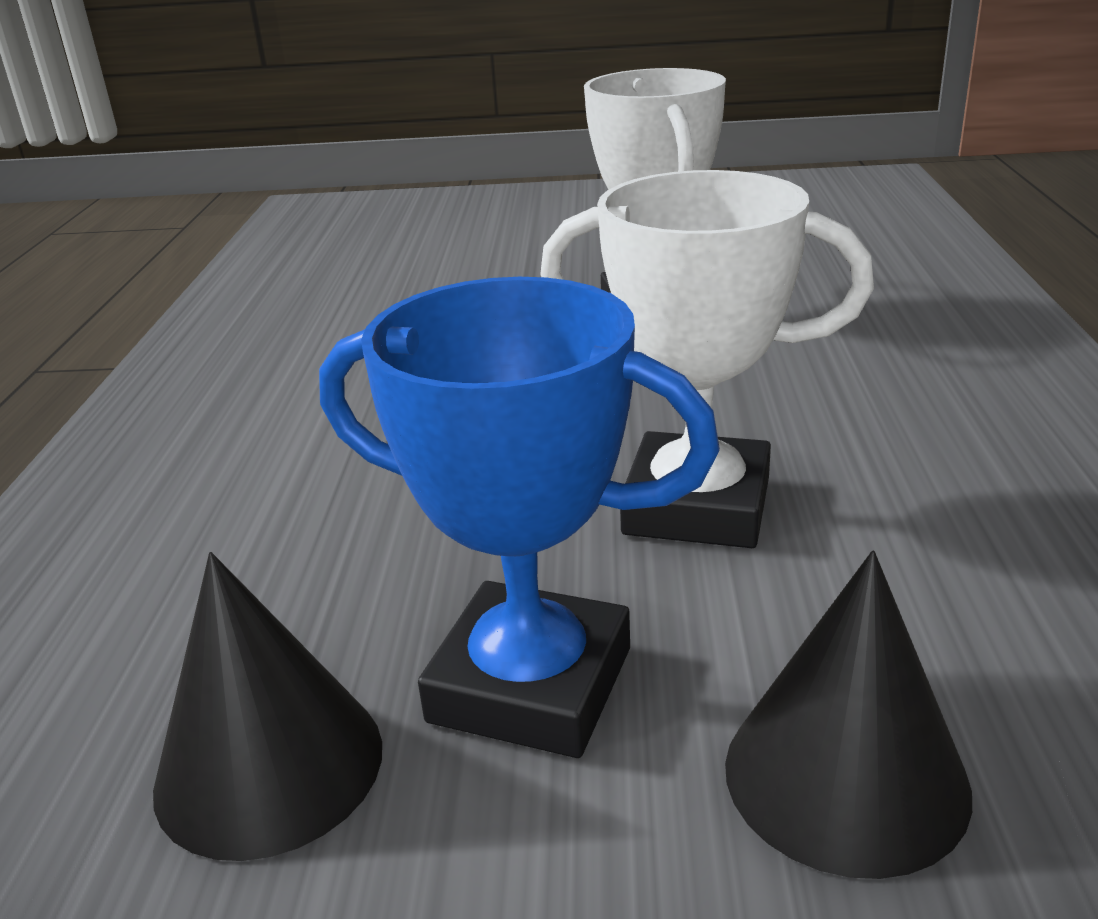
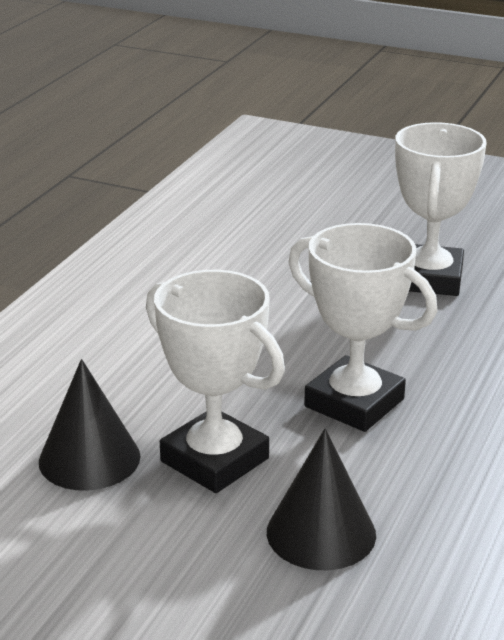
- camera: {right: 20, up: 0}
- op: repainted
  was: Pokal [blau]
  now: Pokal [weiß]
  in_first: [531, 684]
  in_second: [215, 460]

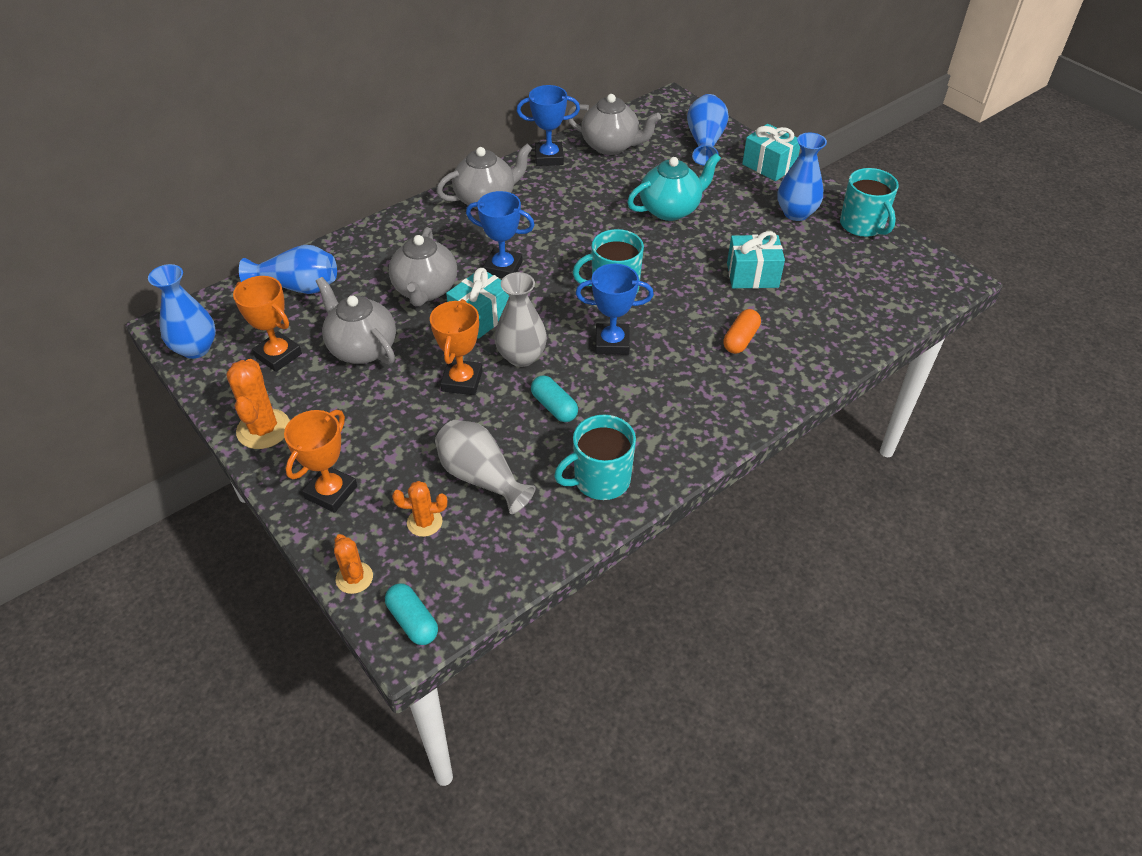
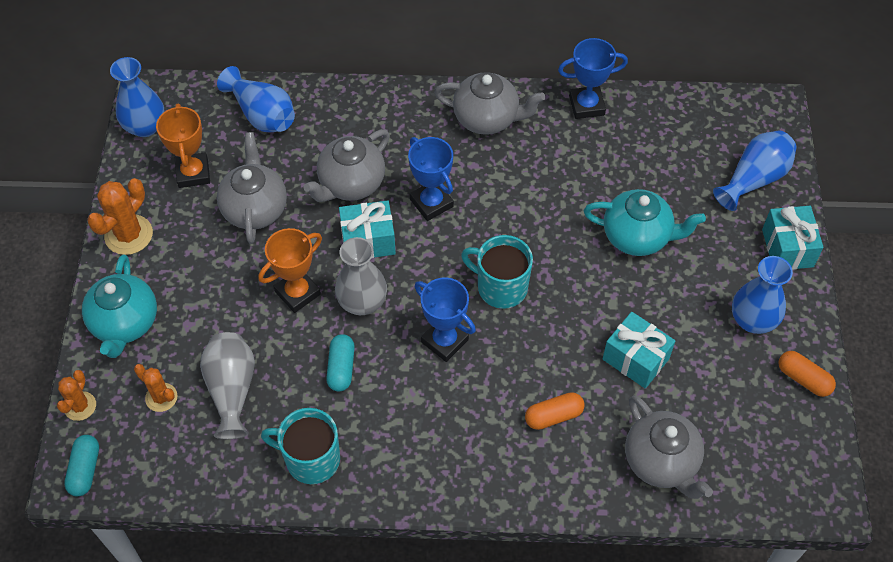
- camera: {right: 40, up: 10}
- op: swapped
  was: Pokal [orange]
  now: Teekanne [türkis]
  in_first: [331, 492]
  in_second: [125, 324]
- op: rotated
  was: Pokal [blau]
  in_first: [549, 158]
  in_second: [586, 105]
  clockwise: -45
- op: shifted
  was: Teekanne [grau]
  in_first: [611, 146]
  in_second: [661, 462]
- op: swapped
  was: Tasse [türkis]
  now: Kapsel [orange]
  in_first: [862, 225]
  in_second: [803, 379]

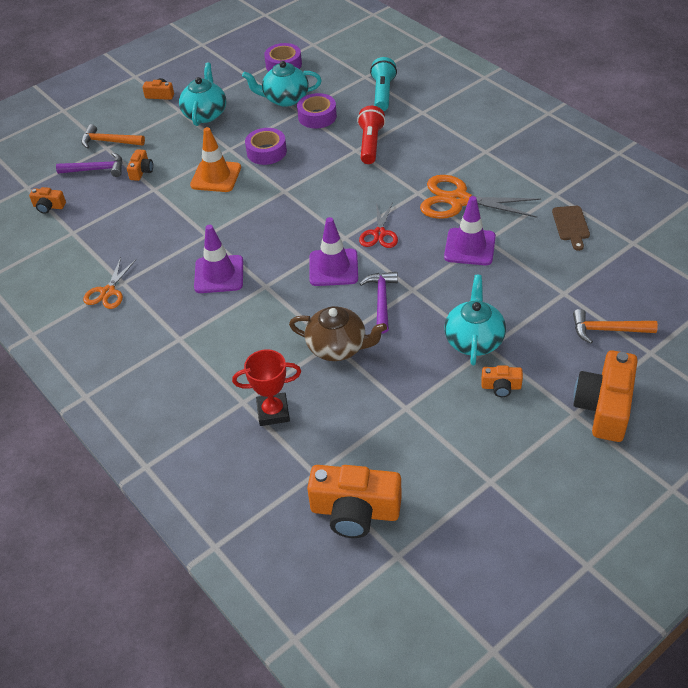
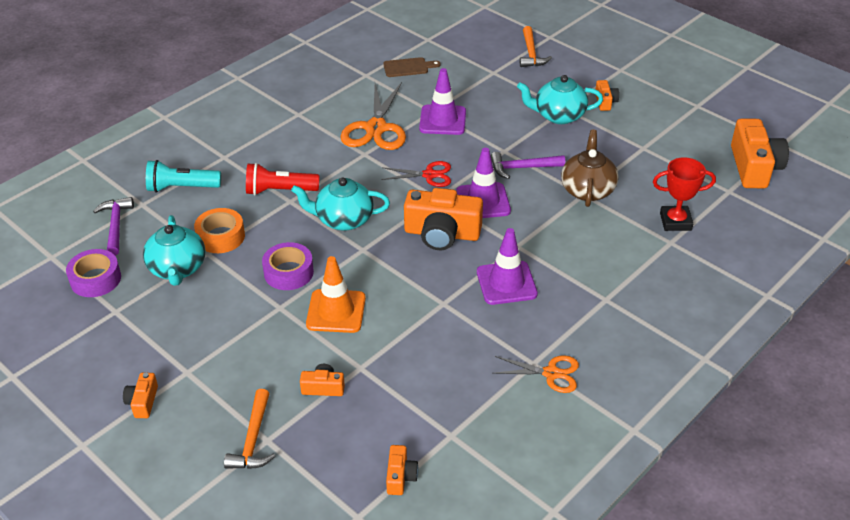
- camera: {right: -100, up: -5}
- op: shifted
  was: Hammer [lila]
  in_first: [96, 169]
  in_second: [116, 226]
- op: shifted
  was: Teekanne [türkis]
  in_first: [205, 114]
  in_second: [343, 219]
- op: rotated
  was: Pokal [rot]
  in_first: [273, 412]
  in_second: [675, 221]
  clockwise: -75
- op: repainted
  was: Klebeband [lila]
  now: Klebeband [orange]
  in_first: [317, 116]
  in_second: [221, 237]
- op: shifted
  was: Kamera [orange]
  in_first: [604, 407]
  in_second: [442, 233]

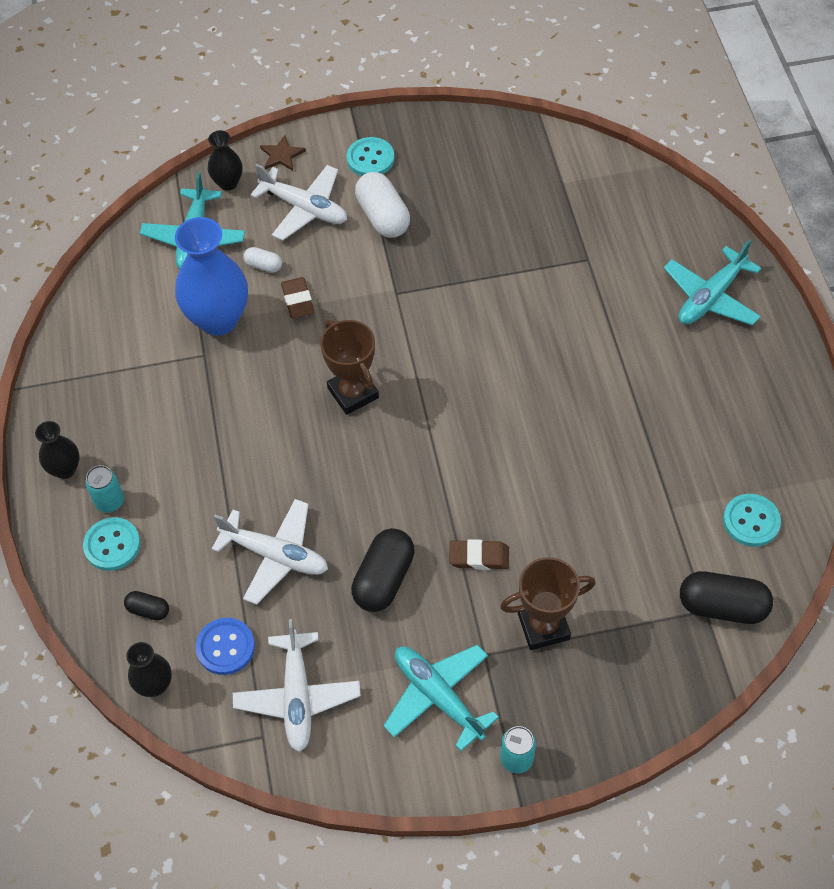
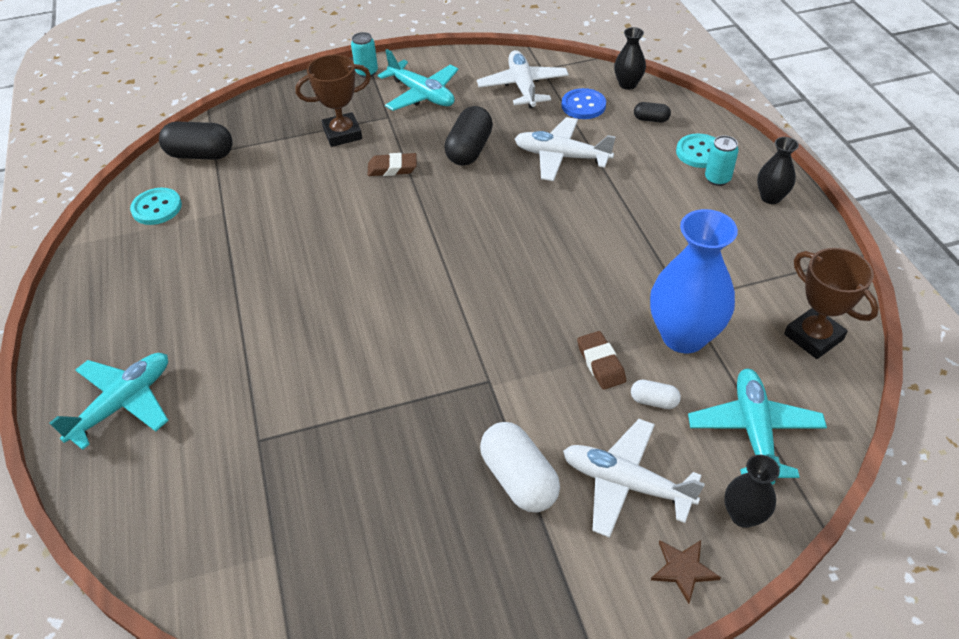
- camera: {right: 175, up: -10}
- op: shifted
  was: Pokal [braun]
  in_first: [353, 393]
  in_second: [813, 337]
- op: gone
  was: Knopf [türkis]
  in_first: [370, 158]

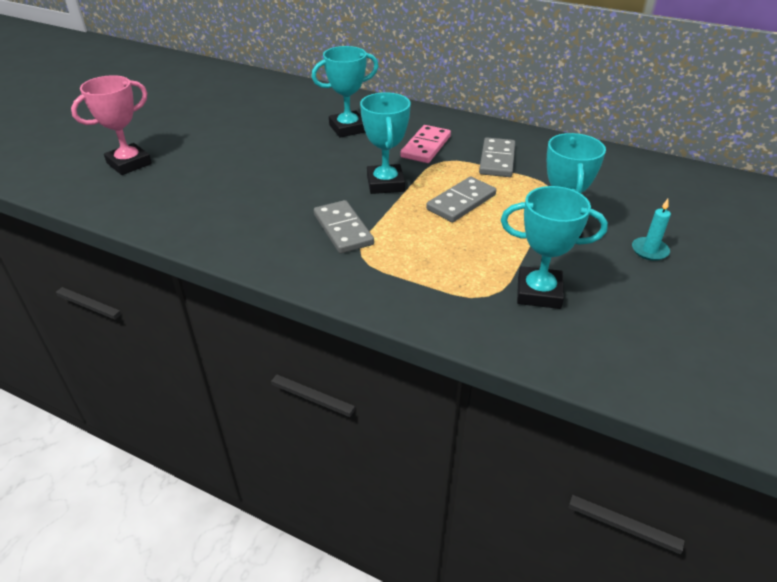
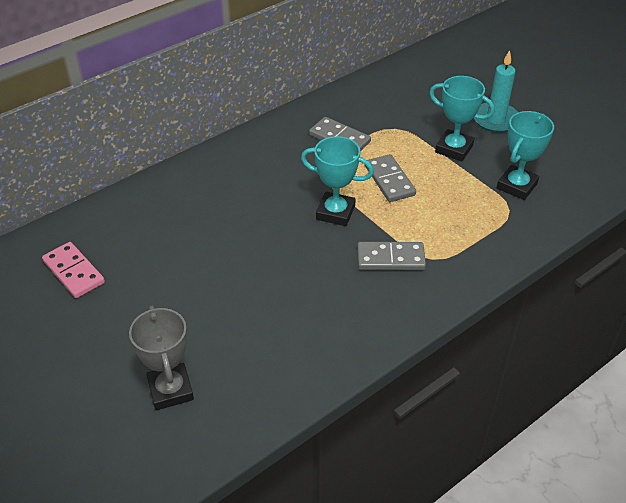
- camera: {right: -65, up: 5}
- op: repainted
  was: Pokal [rosa]
  now: Pokal [grau]
  in_first: [129, 163]
  in_second: [170, 390]
- op: gone
  was: Pokal [türkis]
  in_first: [348, 128]
- op: shifted
  was: Dominostein [rosa]
  in_first: [425, 147]
  in_second: [73, 272]
- op: scaled
  was: Kerze [türkis]
  in_first: [649, 250]
  in_second: [495, 120]
  ratio: 1.8

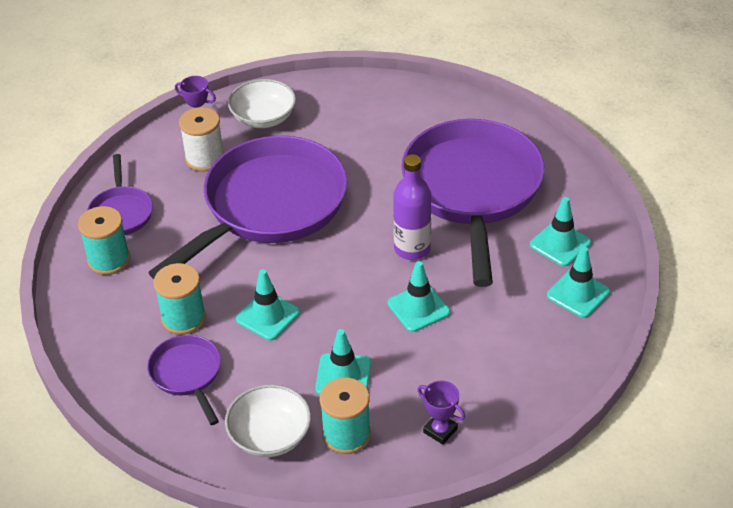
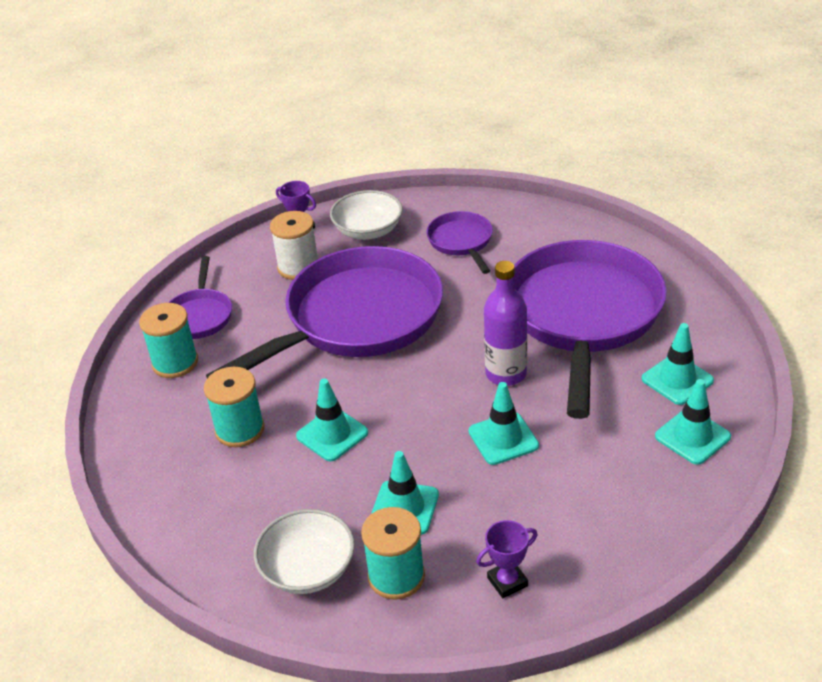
- camera: {right: 10, up: -5}
- op: shifted
  was: Pfanne [lila]
  in_first: [187, 374]
  in_second: [461, 242]
- op: rotated
  was: Pokal [lila]
  in_first: [440, 430]
  in_second: [507, 582]
  clockwise: -75

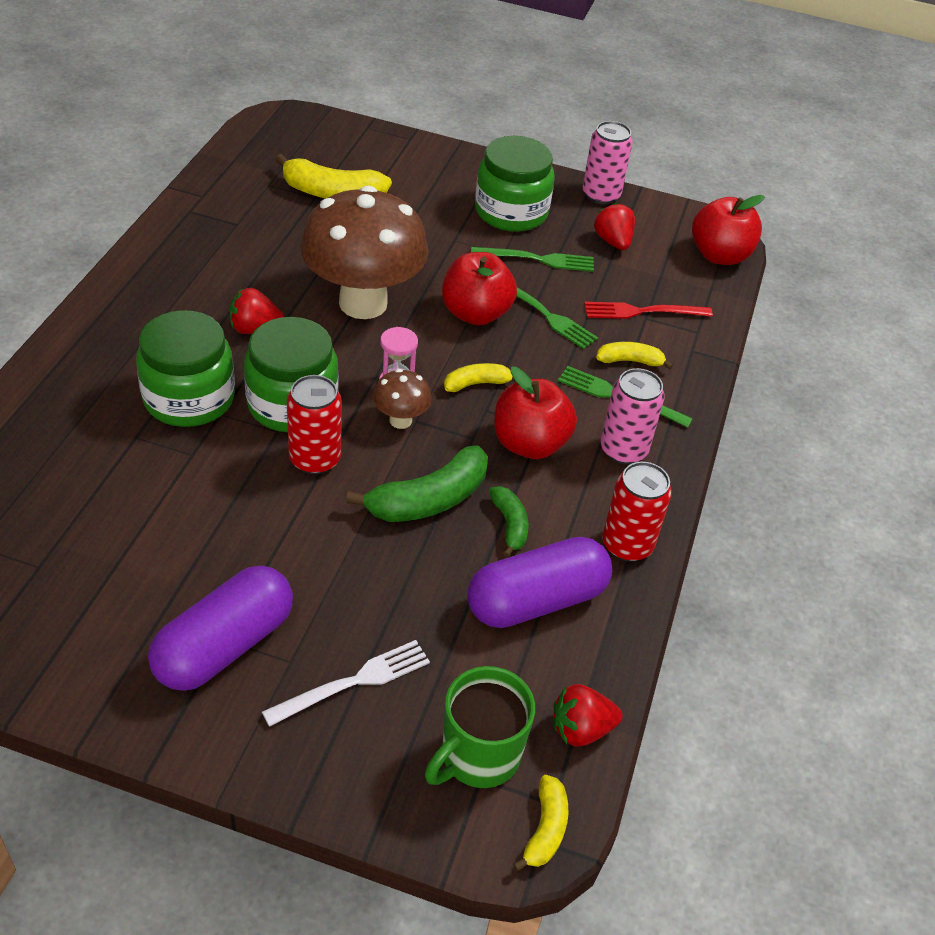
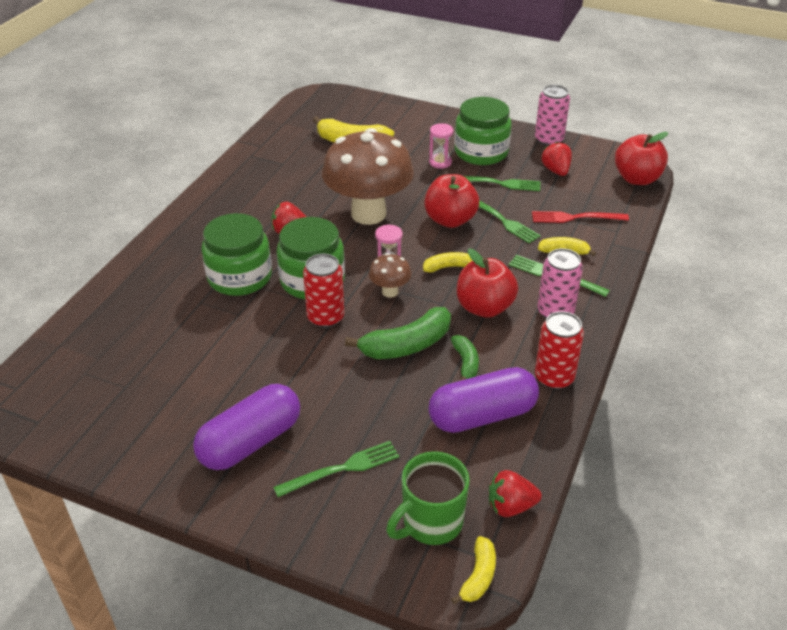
- camera: {right: 10, up: -5}
- op: repainted
  was: Gabel [weiß]
  now: Gabel [grün]
  in_first: [354, 682]
  in_second: [342, 469]
- op: new
  now: Sanduhr [rosa]
  in_second: [440, 162]

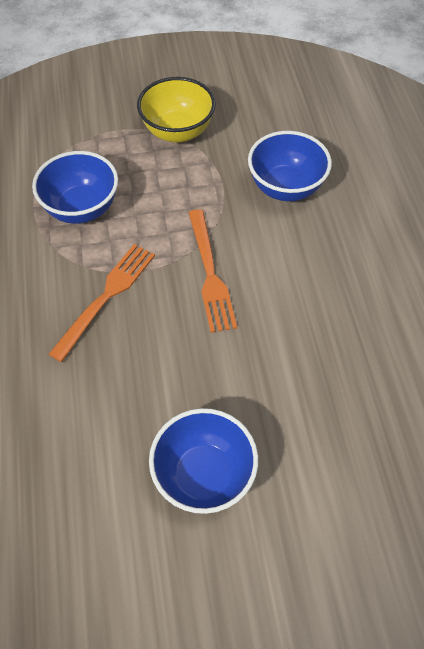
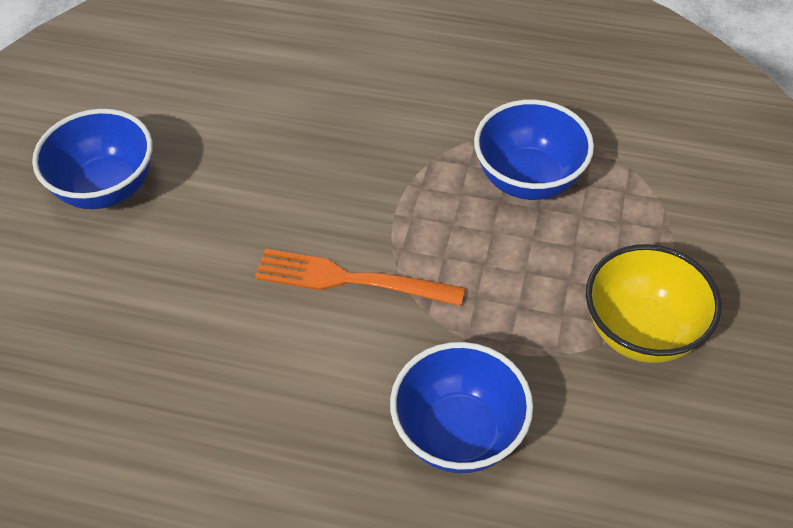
- camera: {right: 115, up: -5}
- op: gone
  was: Gabel [orange]
  in_first: [106, 296]

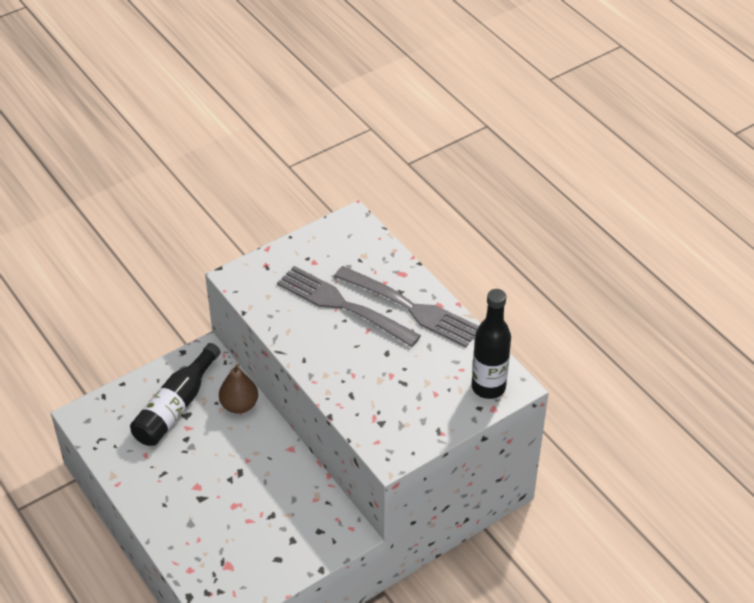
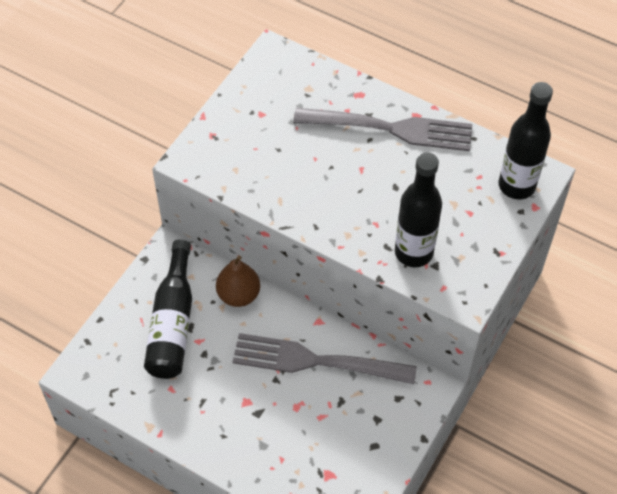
- camera: {right: -25, up: 10}
- op: shifted
  was: Gabel [grau]
  in_first: [344, 305]
  in_second: [317, 361]
- op: new
  now: Flasche [schwarz]
  in_second: [413, 252]

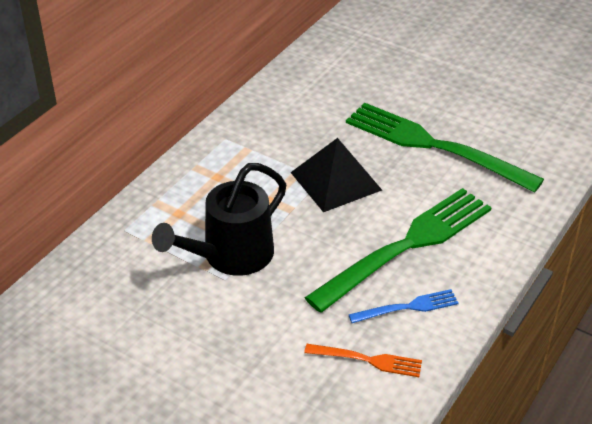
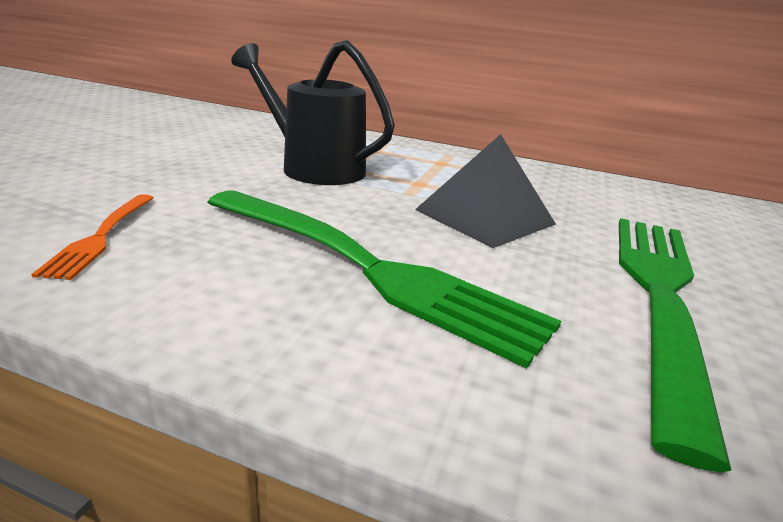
- camera: {right: 75, up: -15}
- op: gone
  was: Gabel [blau]
  in_first: [408, 307]

